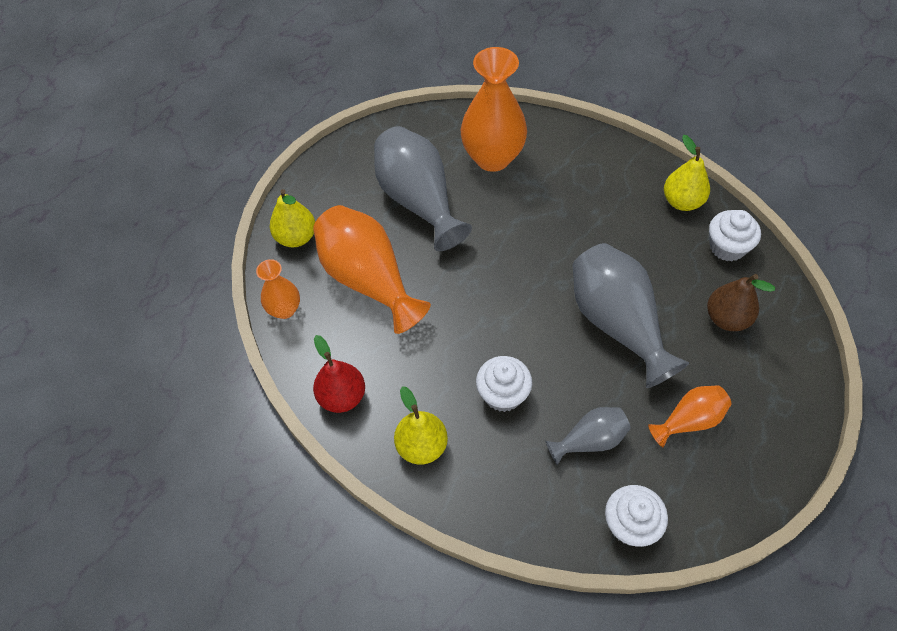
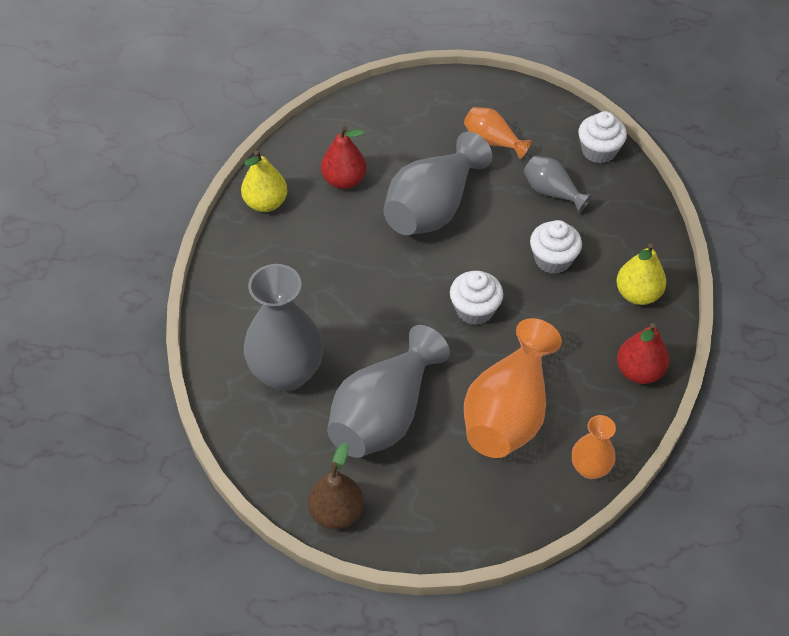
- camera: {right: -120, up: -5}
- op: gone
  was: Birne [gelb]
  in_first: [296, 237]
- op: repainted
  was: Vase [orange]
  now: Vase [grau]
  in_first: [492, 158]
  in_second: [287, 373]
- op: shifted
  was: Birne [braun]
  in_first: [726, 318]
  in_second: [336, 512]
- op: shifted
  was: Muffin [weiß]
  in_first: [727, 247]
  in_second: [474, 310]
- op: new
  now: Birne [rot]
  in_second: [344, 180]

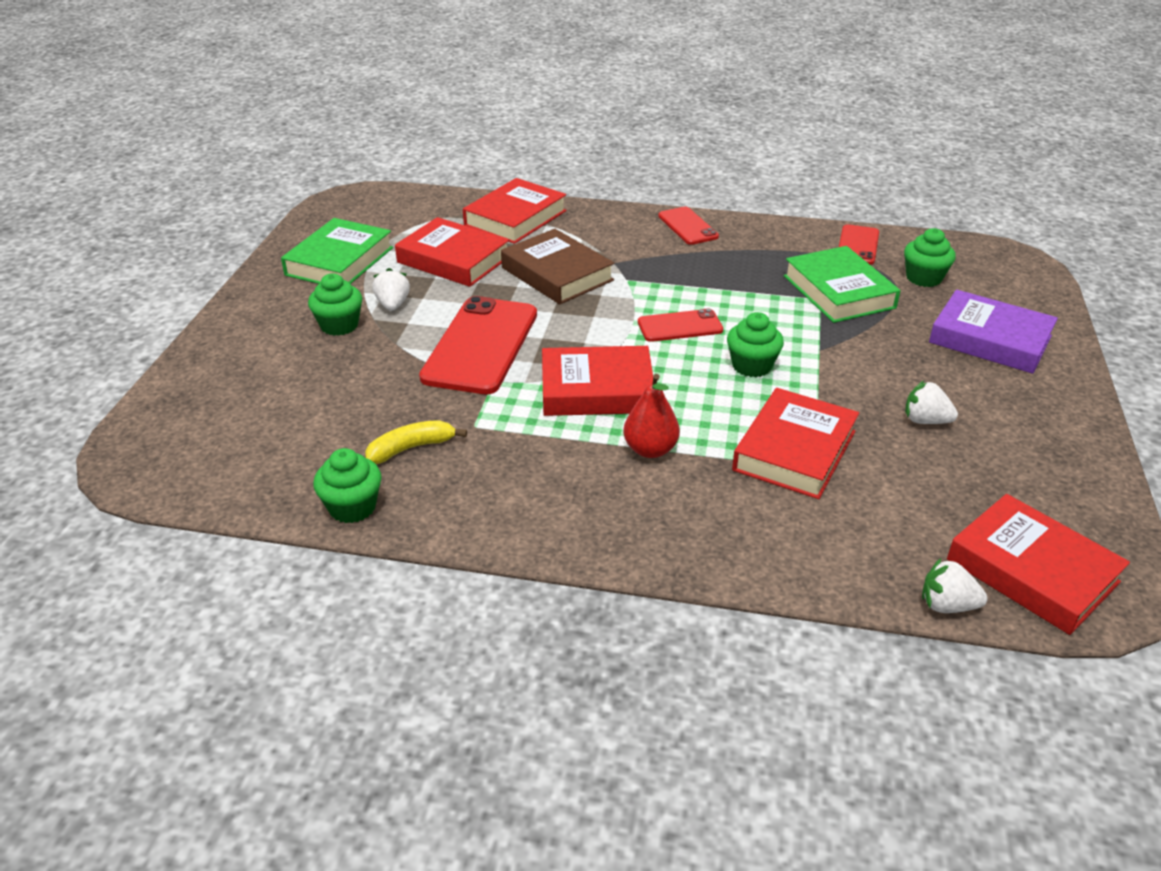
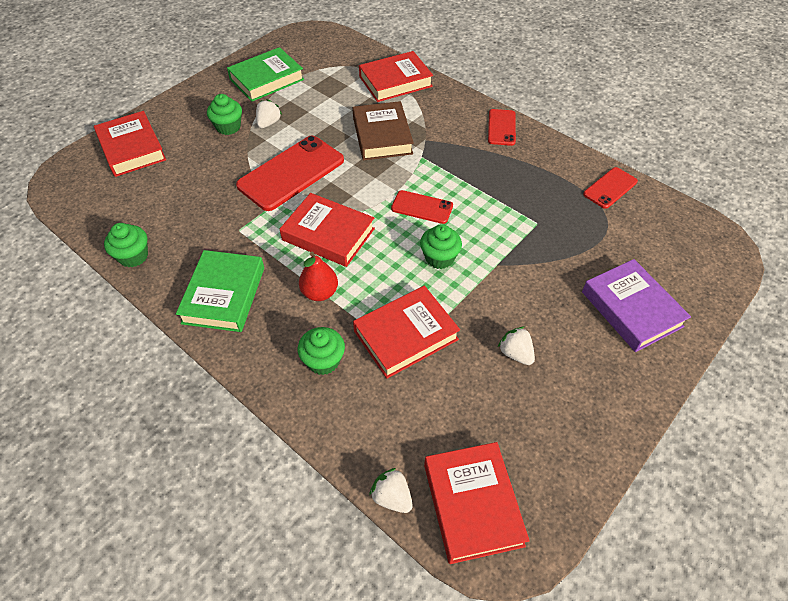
- camera: {right: 30, up: 15}
- op: gone
  was: Banane [gelb]
  in_first: [411, 448]
- op: shifted
  was: Buch [rot]
  in_first: [453, 259]
  in_second: [132, 148]
- op: shifted
  was: Buch [grün]
  in_first: [838, 292]
  in_second: [224, 295]
- op: shifted
  was: Muffin [grün]
  in_first: [923, 278]
  in_second: [323, 361]

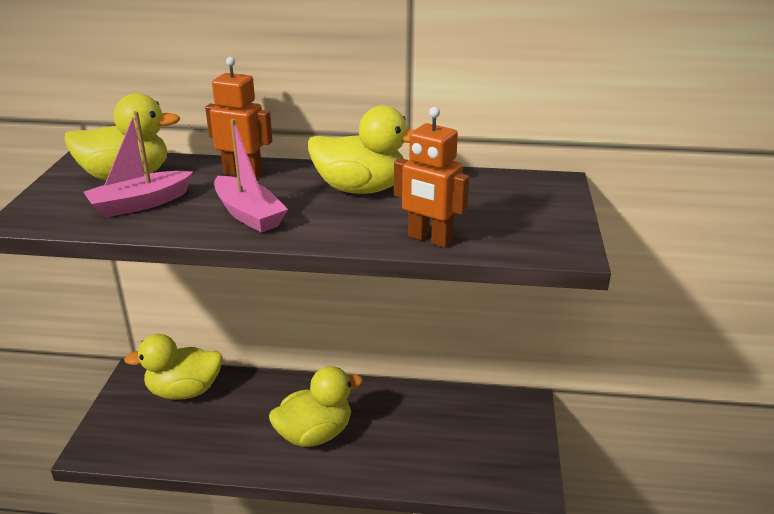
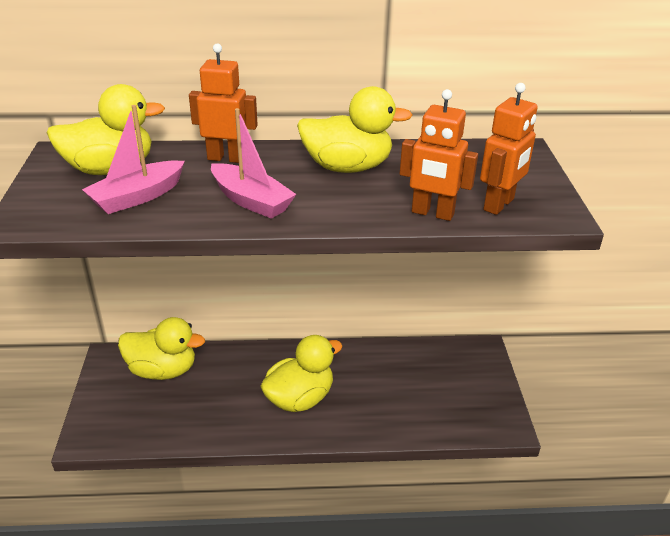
- camera: {right: -10, up: 5}
- op: rotated
  was: Ente [gelb]
  in_first: [184, 391]
  in_second: [163, 370]
  clockwise: -150
- op: new
  now: Roboter [orange]
  in_second: [499, 205]

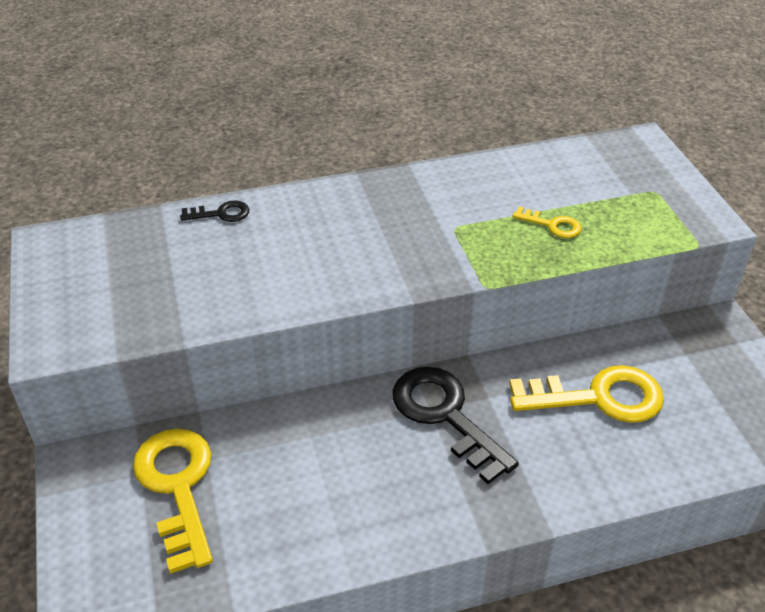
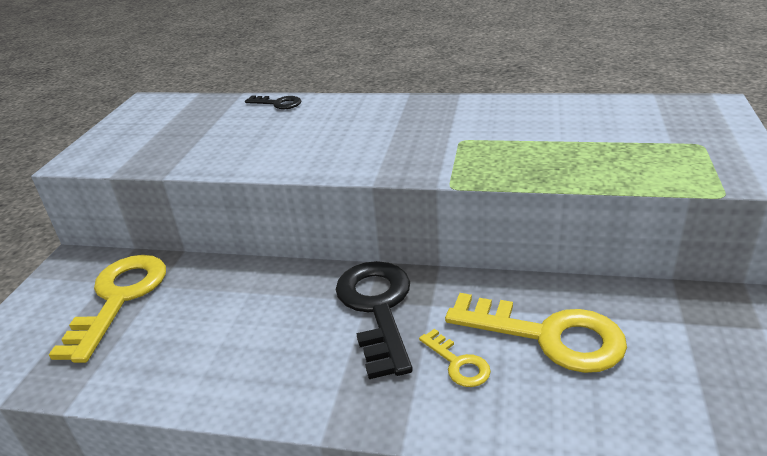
- camera: {right: 30, up: -10}
- op: shifted
  was: Schlüssel [gelb]
  in_first: [552, 225]
  in_second: [458, 363]

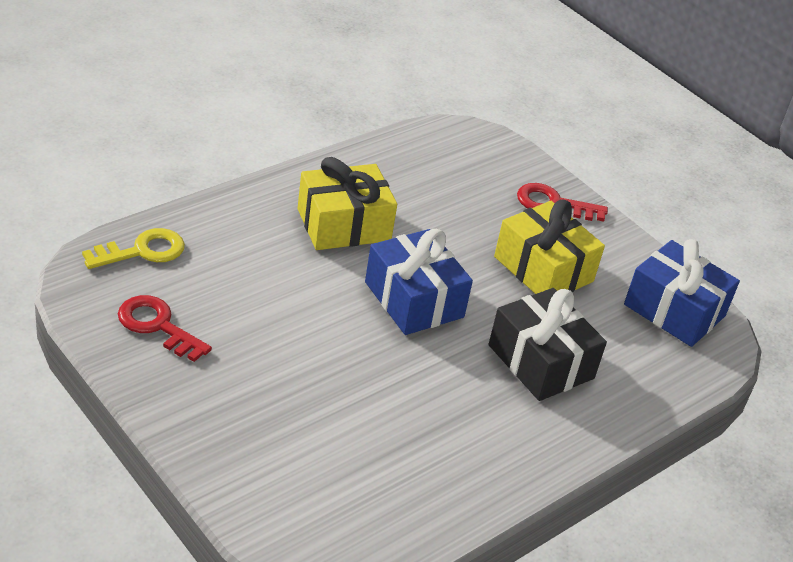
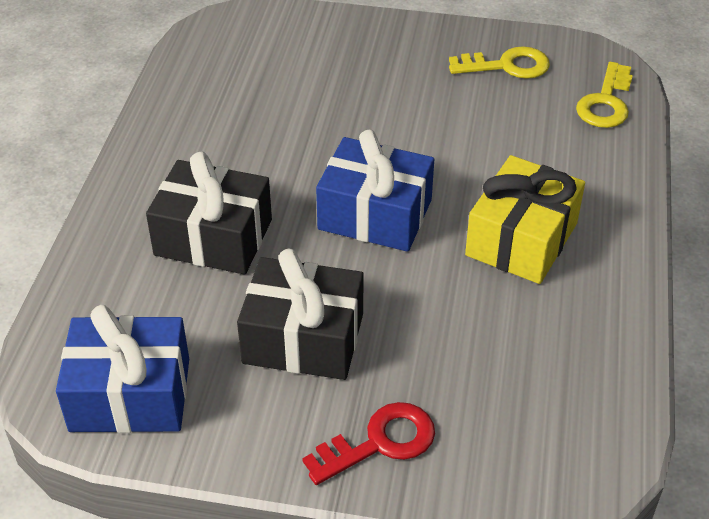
- camera: {right: 145, up: 5}
- op: repainted
  was: Schlüssel [rot]
  now: Schlüssel [gelb]
  in_first: [157, 326]
  in_second: [507, 66]
- op: repainted
  was: Geschenk [gelb]
  now: Geschenk [schwarz]
  in_first: [543, 269]
  in_second: [303, 338]

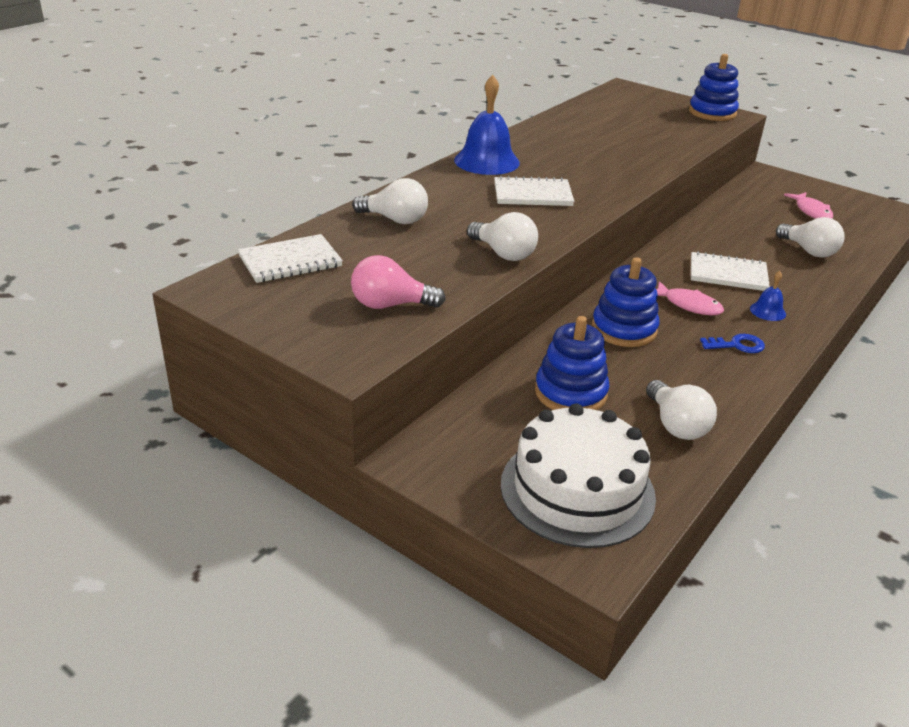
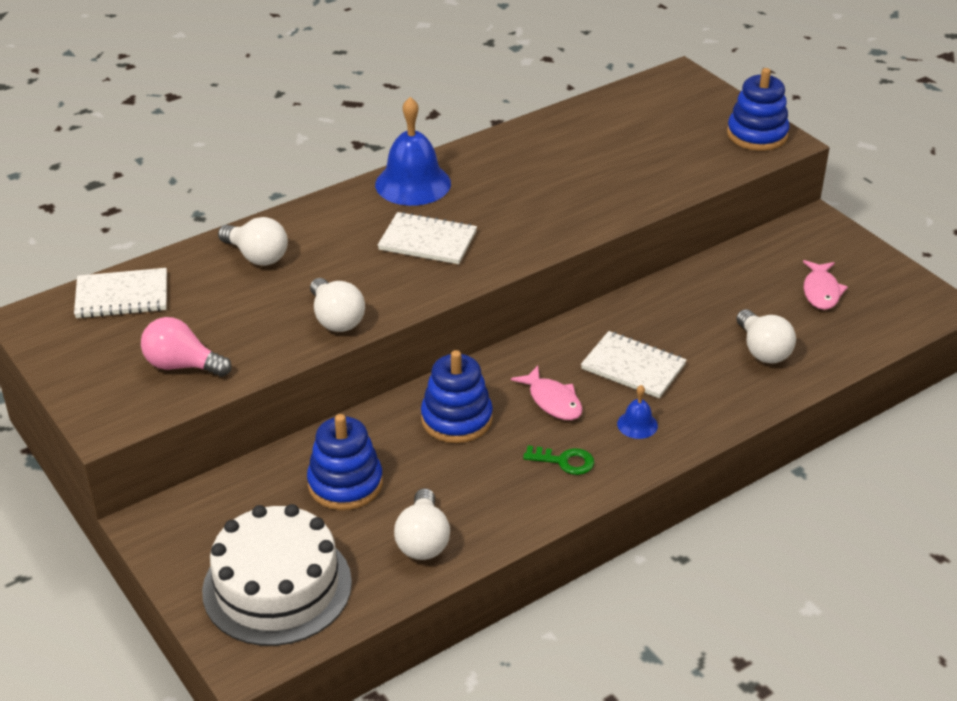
- camera: {right: 20, up: 5}
- op: repainted
  was: Schlüssel [blau]
  now: Schlüssel [grün]
  in_first: [737, 345]
  in_second: [564, 461]

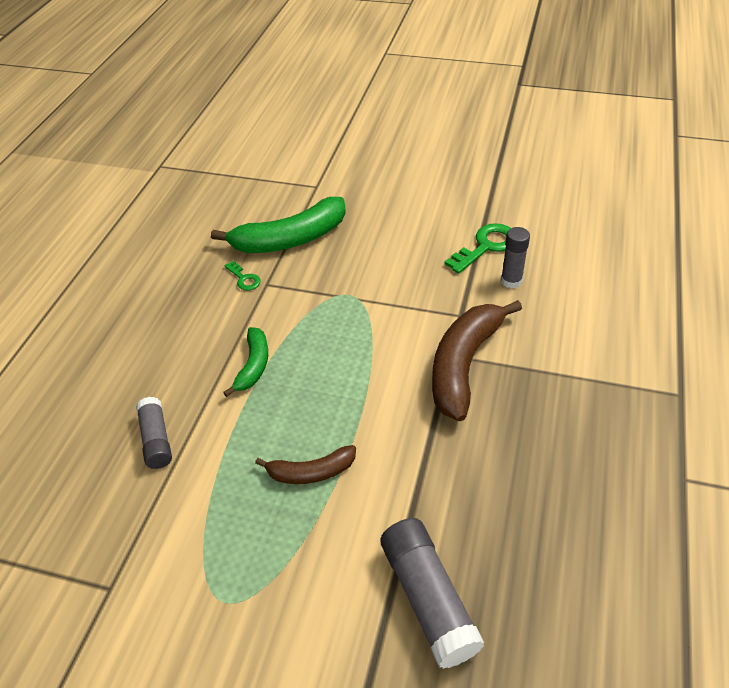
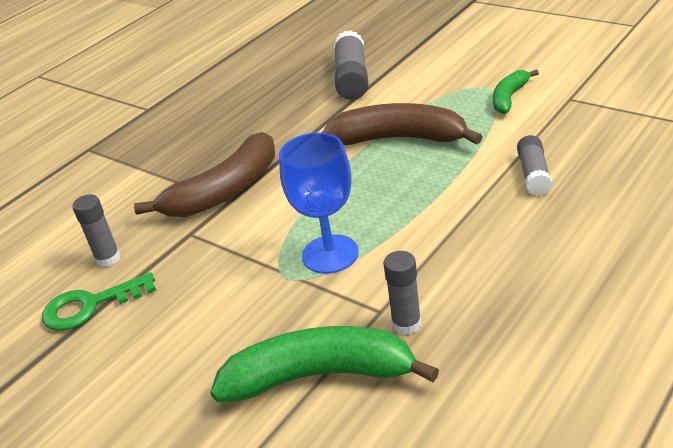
- camera: {right: -155, up: -10}
- op: shifted
  was: Banane [grün]
  in_first: [253, 366]
  in_second: [509, 97]
- op: swapped
  was: Schlüssel [grün]
  now: Klebestift [grau]
  in_first: [244, 279]
  in_second: [406, 324]
- op: scaled
  was: Banane [braun]
  in_first: [311, 472]
  in_second: [399, 139]
  ratio: 1.83
- op: new
  now: Kelch [blau]
  in_second: [330, 254]

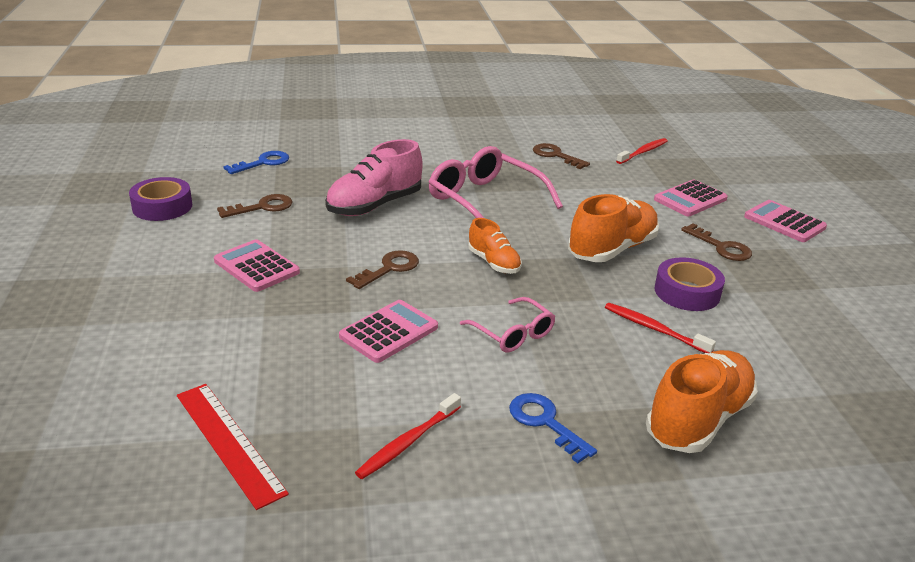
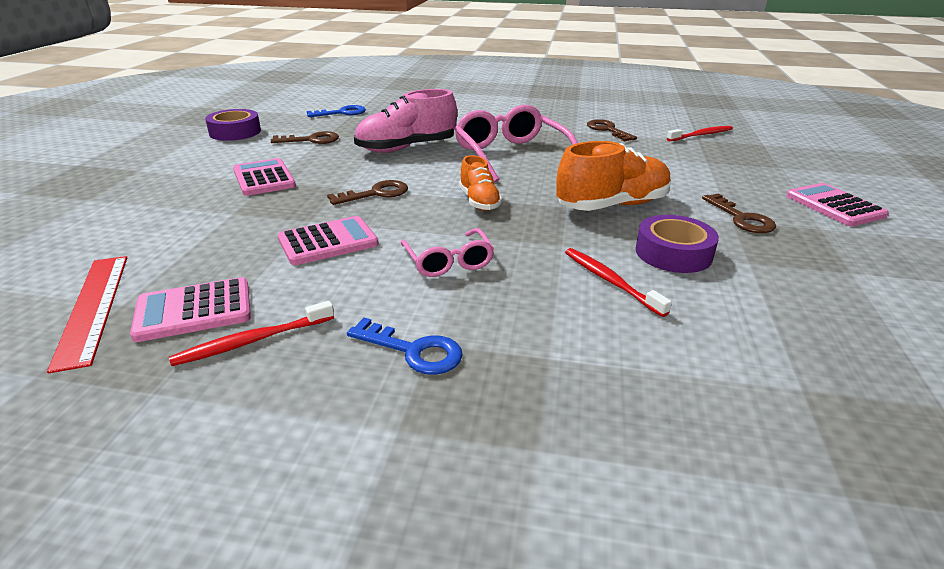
- camera: {right: 20, up: 0}
- op: rotated
  was: Schlüssel [blau]
  in_first: [545, 423]
  in_second: [413, 351]
  clockwise: 135
- op: gone
  was: Schuh [orange]
  in_first: [698, 419]
- op: shifted
  was: Taschenrechner [rosa]
  in_first: [690, 199]
  in_second: [194, 310]

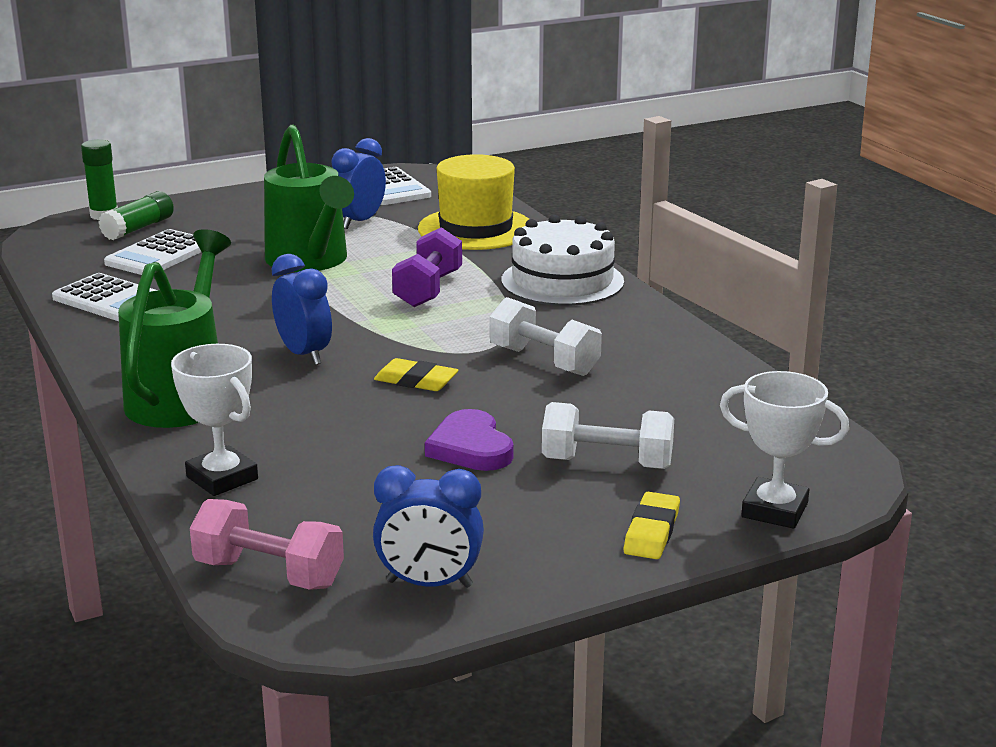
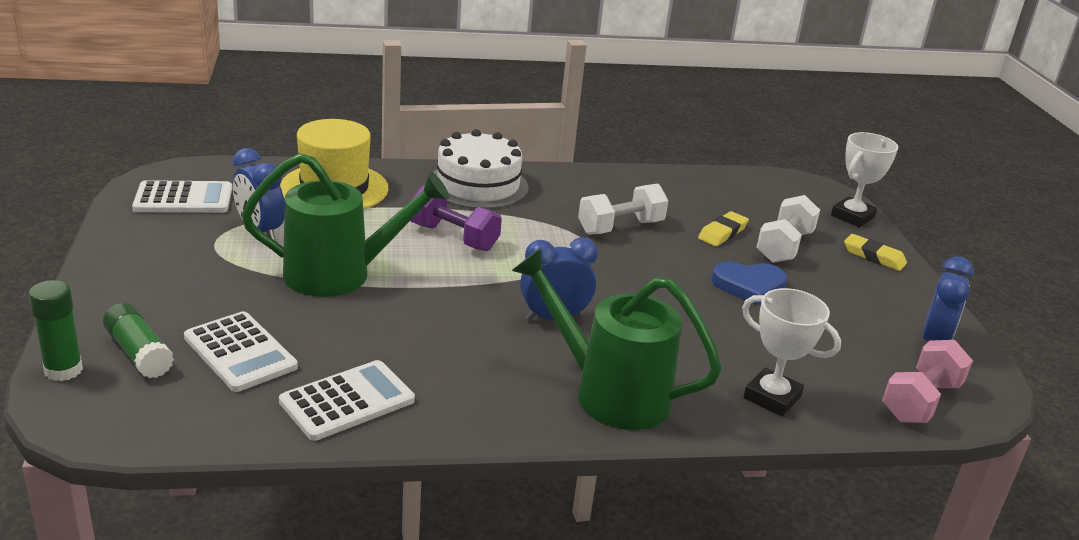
- camera: {right: -75, up: 5}
- op: rotated
  was: Pokal [weiß]
  in_first: [222, 478]
  in_second: [772, 397]
  clockwise: 60
- op: shifted
  was: Radiergummi [gelb]
  in_first: [416, 381]
  in_second: [722, 233]
- op: repainted
  was: Herz [lila]
  now: Herz [blau]
  in_first: [470, 447]
  in_second: [749, 286]

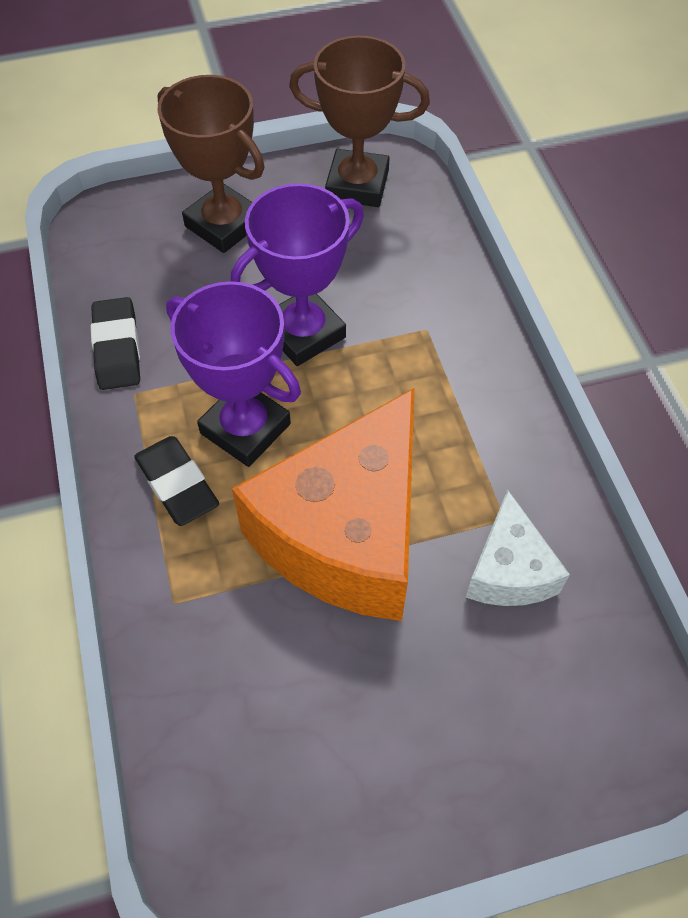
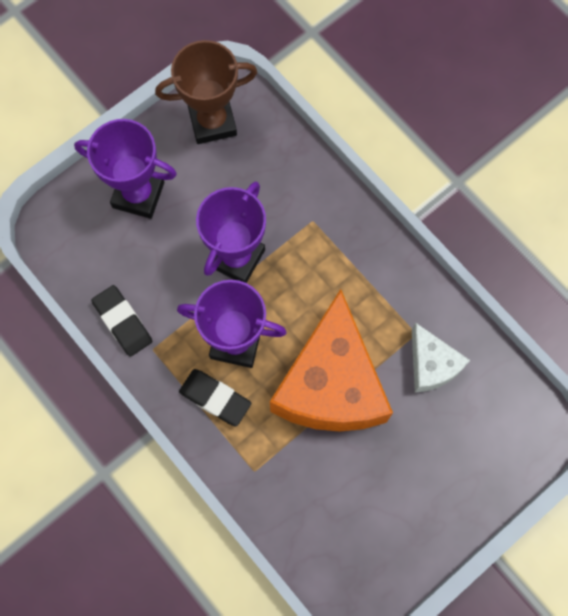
- camera: {right: -25, up: 15}
- op: repainted
  was: Pokal [braun]
  now: Pokal [lila]
  in_first: [224, 224]
  in_second: [138, 195]

